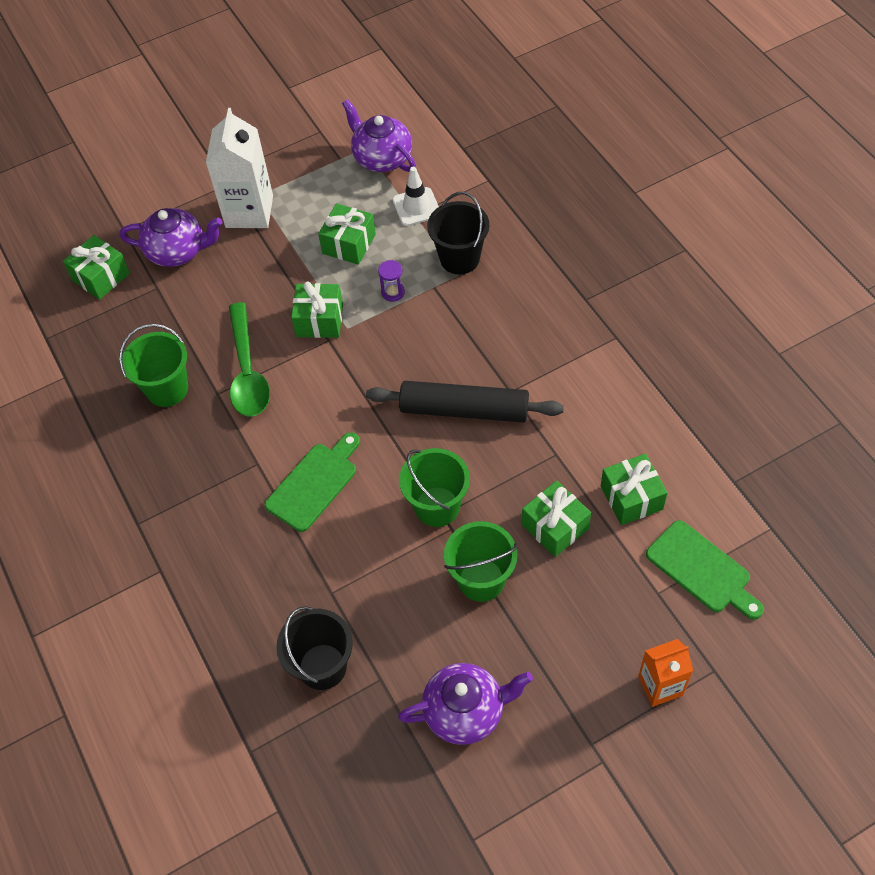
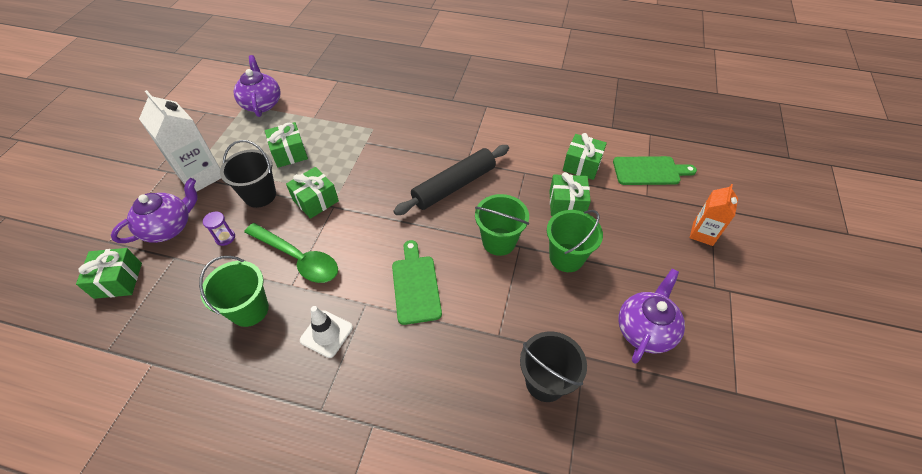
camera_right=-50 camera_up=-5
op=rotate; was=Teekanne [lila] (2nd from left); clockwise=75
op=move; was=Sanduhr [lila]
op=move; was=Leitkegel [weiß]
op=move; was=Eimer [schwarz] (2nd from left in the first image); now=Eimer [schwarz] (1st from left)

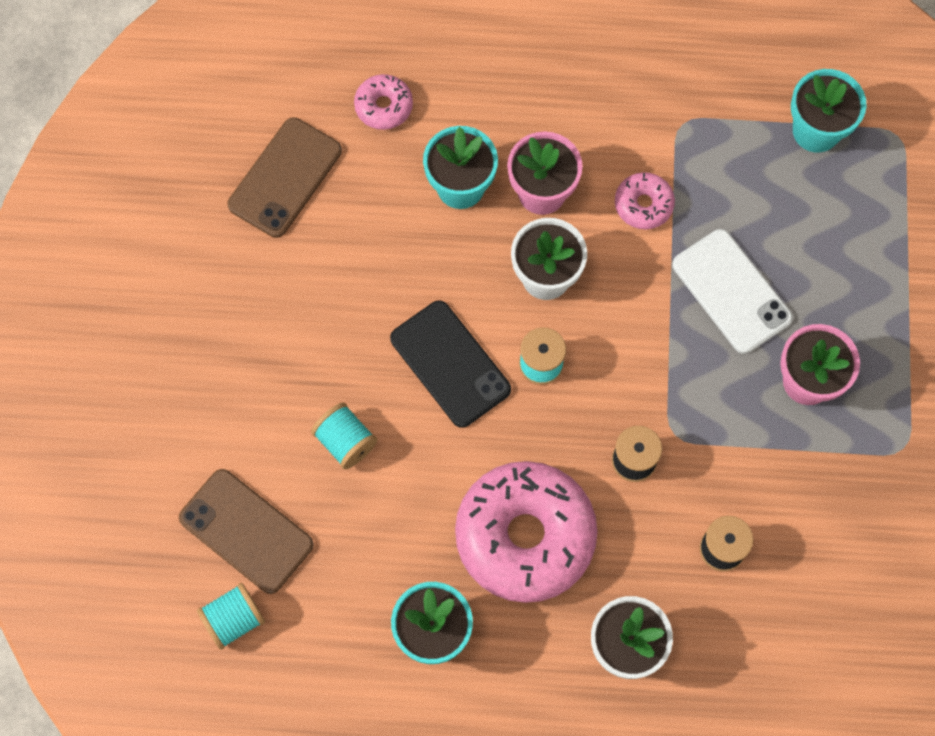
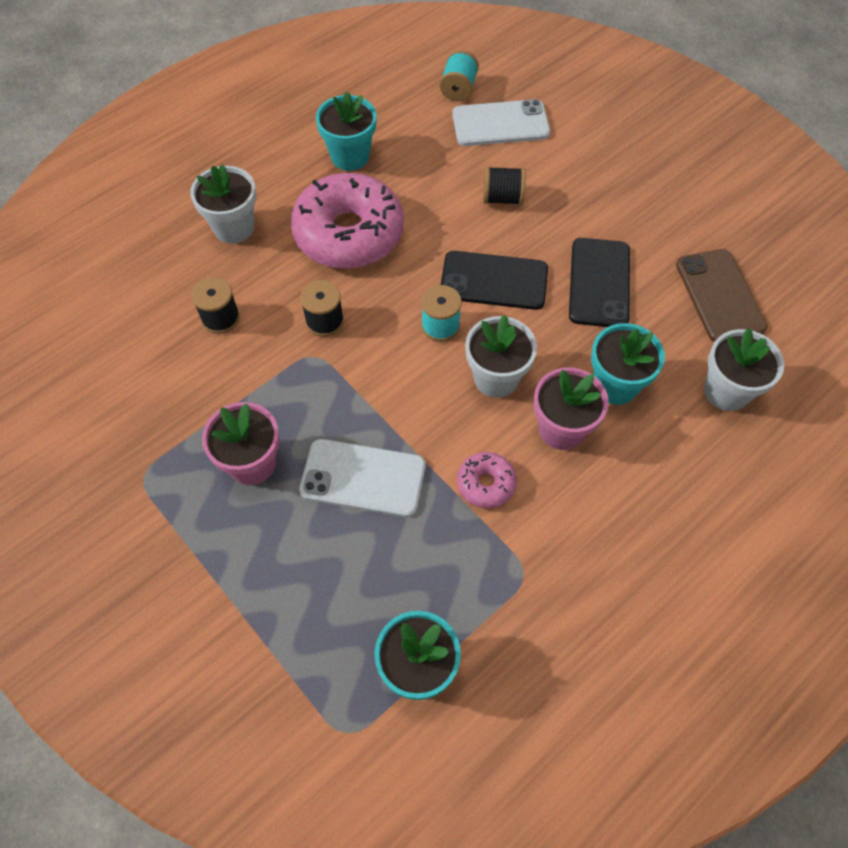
camera_right=135 camera_up=-10
op=recolor; was=Handy [braun] (1st from left); now=Handy [weiß] (2nd from left)
op=recolor; was=Garnrolle [türkis] (2nd from left); now=Garnrolle [schwarz] (3rd from left)
op=replace; was=Donut [rosa] (1st from left); now=Blumentopf [weiß] (3rd from left)
op=insert; now=Handy [schwarz] (2nd from left)

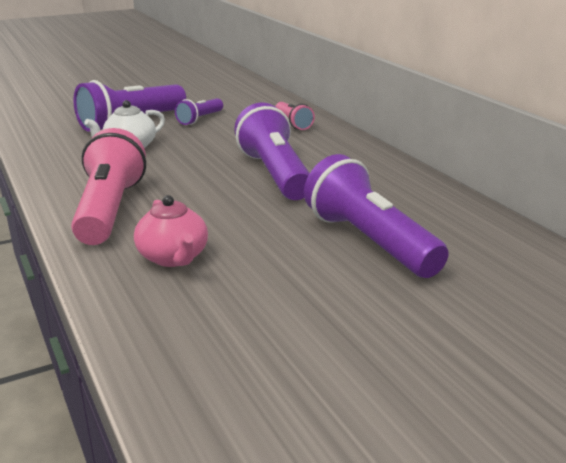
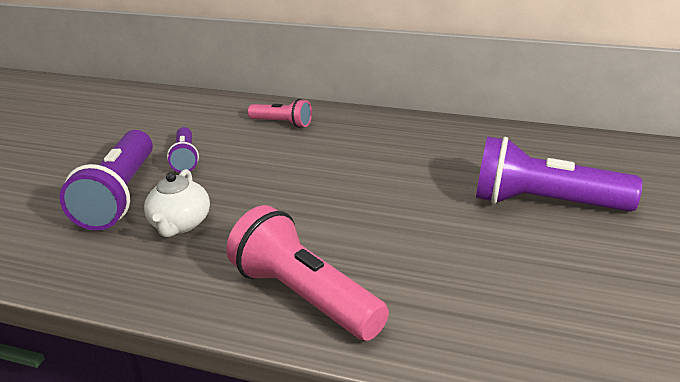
camera_right=-40 camera_up=5
op=delete; was=Teekanne [rosa]
op=delete; was=Taschenlampe [lila] (3rd from left)

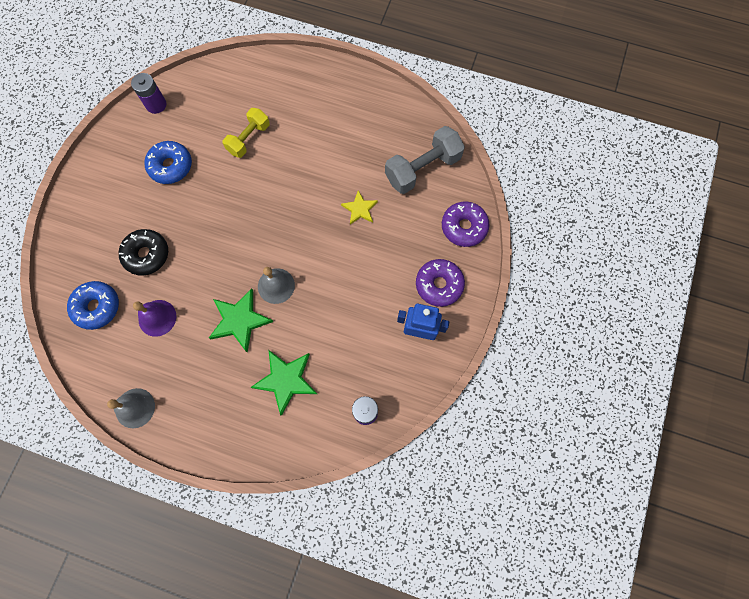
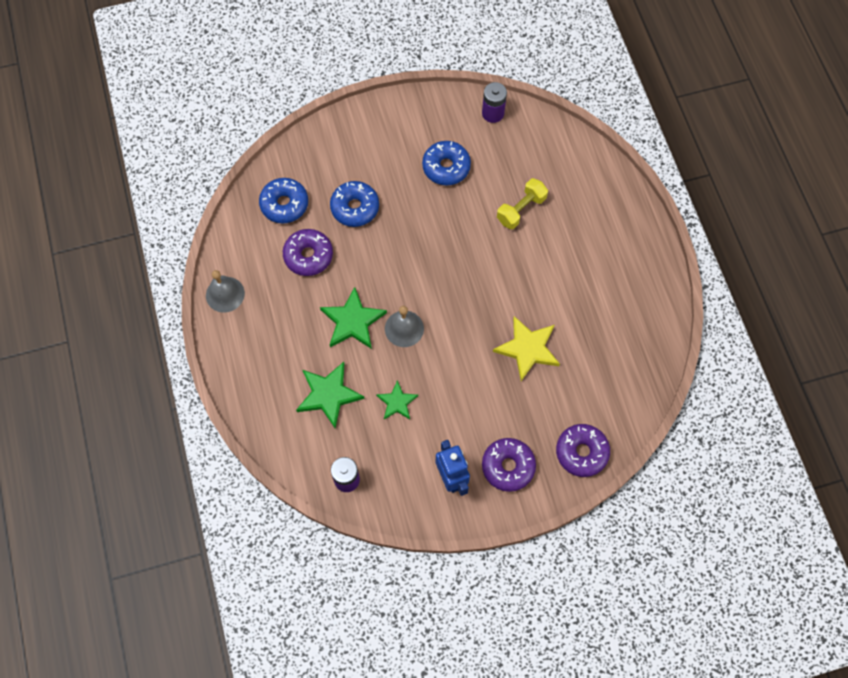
camera_right=55 camera_up=-5
op=recolor; was=Donut [schwarz]; now=Donut [blau] (2nd from left)
op=replace; was=Glocke [lila]; now=Donut [lila] (1st from left)
op=rotate; was=Hantel [gelb]; clockwise=-45
op=resize; was=Stern [gelb]; ratio=1.64
op=delete; was=Hantel [grau]
op=insert; now=Stern [grün] (3rd from left)

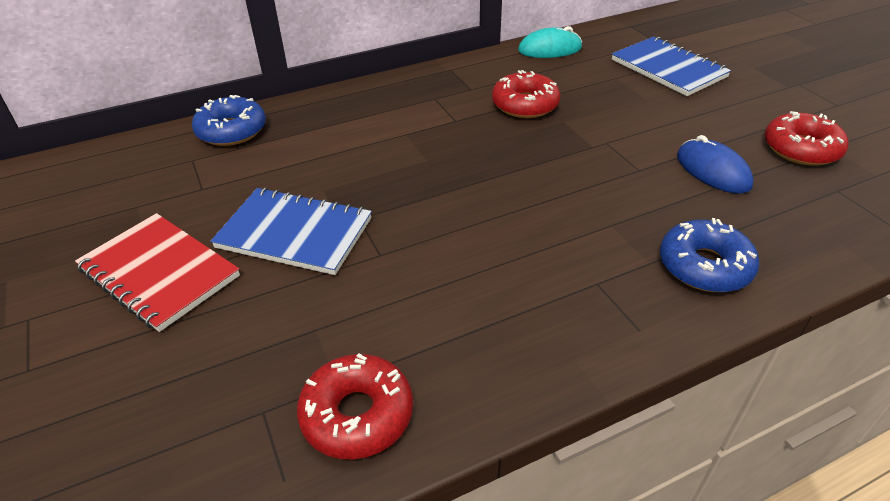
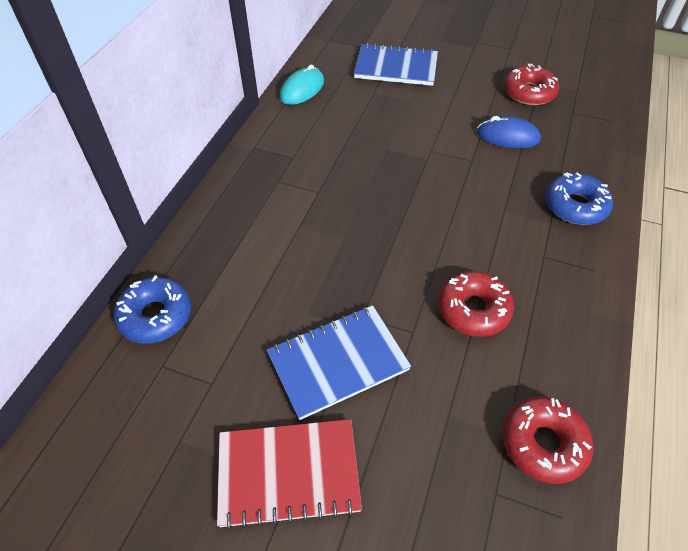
camera_right=-45 camera_up=10
op=move; was=Donut [rot] (2nd from left in the first image); now=Donut [rot] (1st from left)

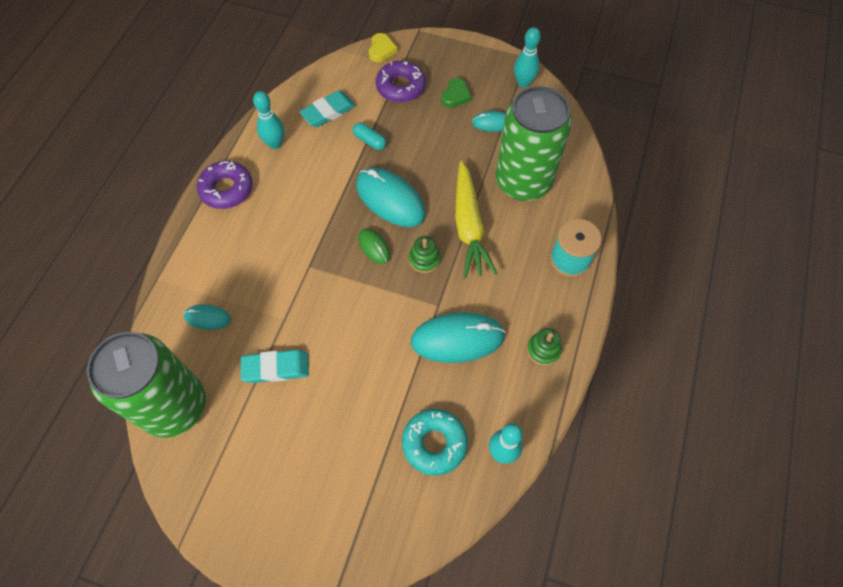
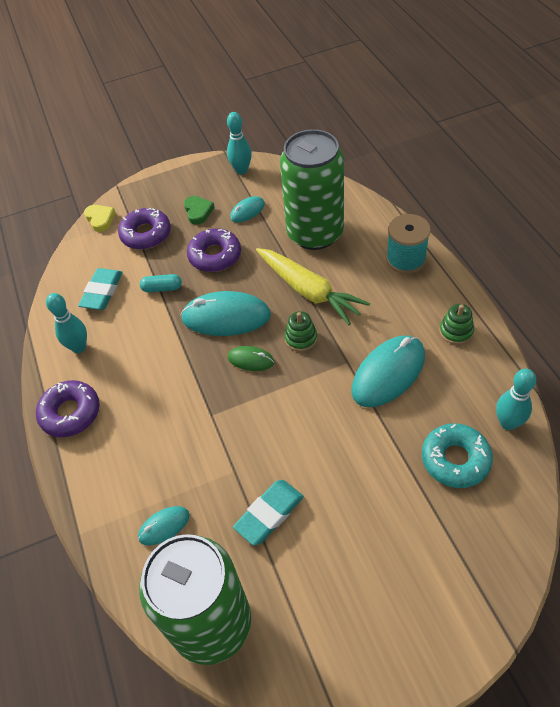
camera_right=-35 camera_up=-10
op=insert; now=Donut [lila] (3rd from left)

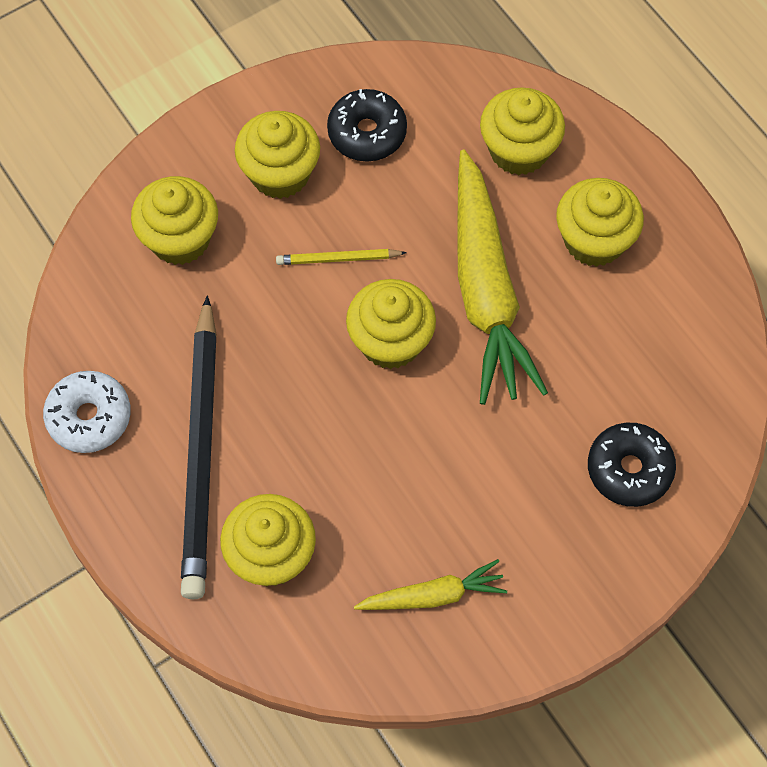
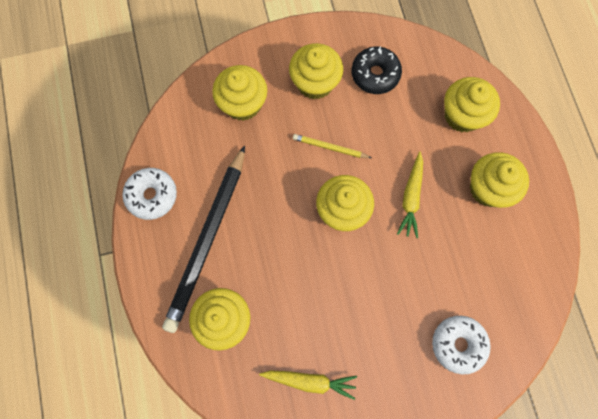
camera_right=20 camera_up=10
op=resize; was=Karotte [gelb] (2nd from left); ratio=0.5
op=recolor; was=Donut [schwarz] (2nd from left); now=Donut [weiß] (2nd from left)

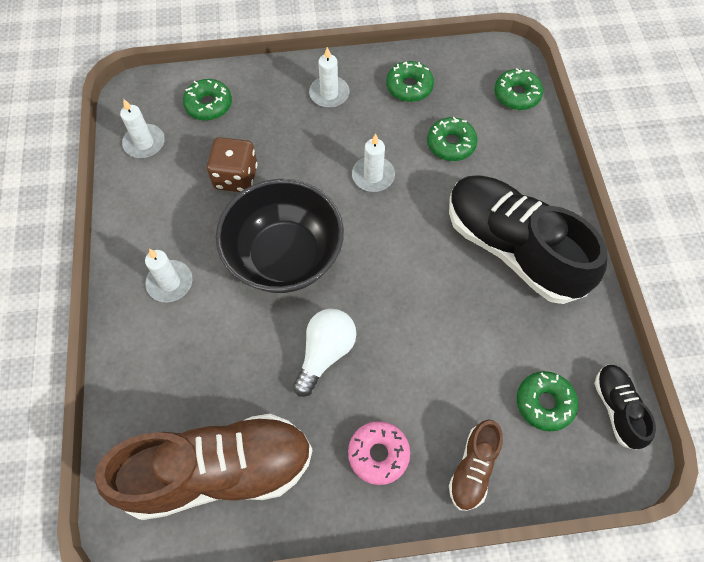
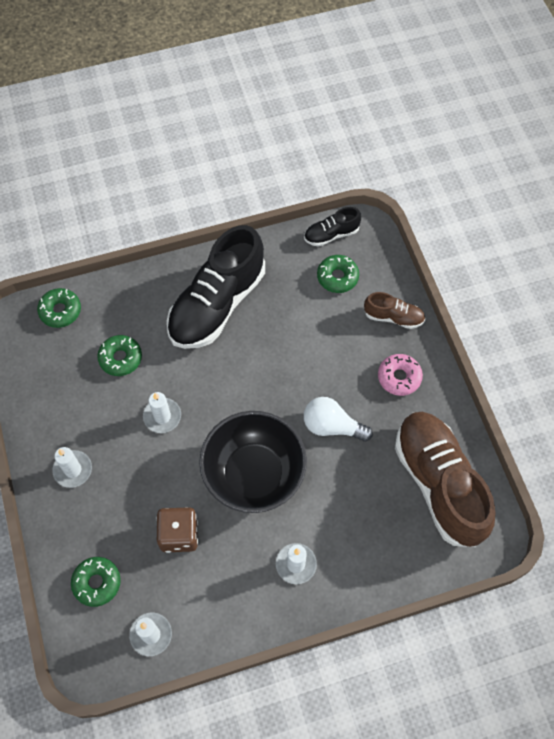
camera_right=-100 camera_up=0
op=delete; was=Donut [grün] (2nd from left)

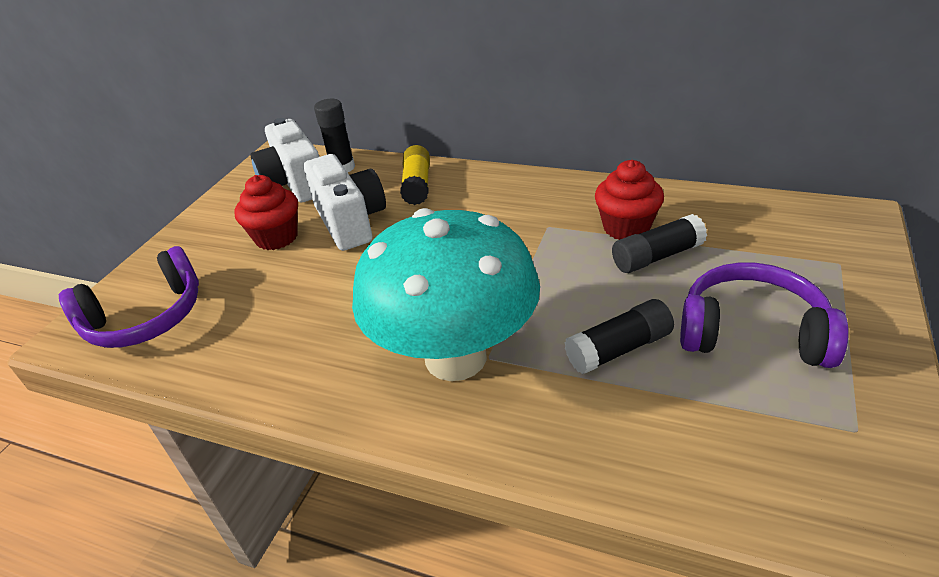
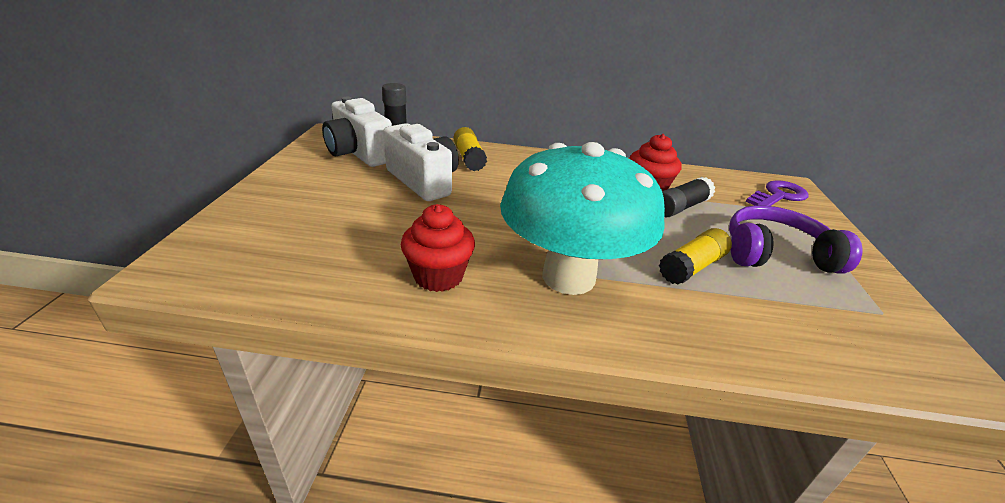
camera_right=-20 camera_up=-5
op=delete; was=Kopfhörer [lila] (1st from left)
op=move; was=Muffin [rot] (1st from left)
op=recolor; was=Klebestift [schwarz] (2nd from left); now=Klebestift [gelb] (2nd from left)
op=insert; now=Schlüssel [lila]

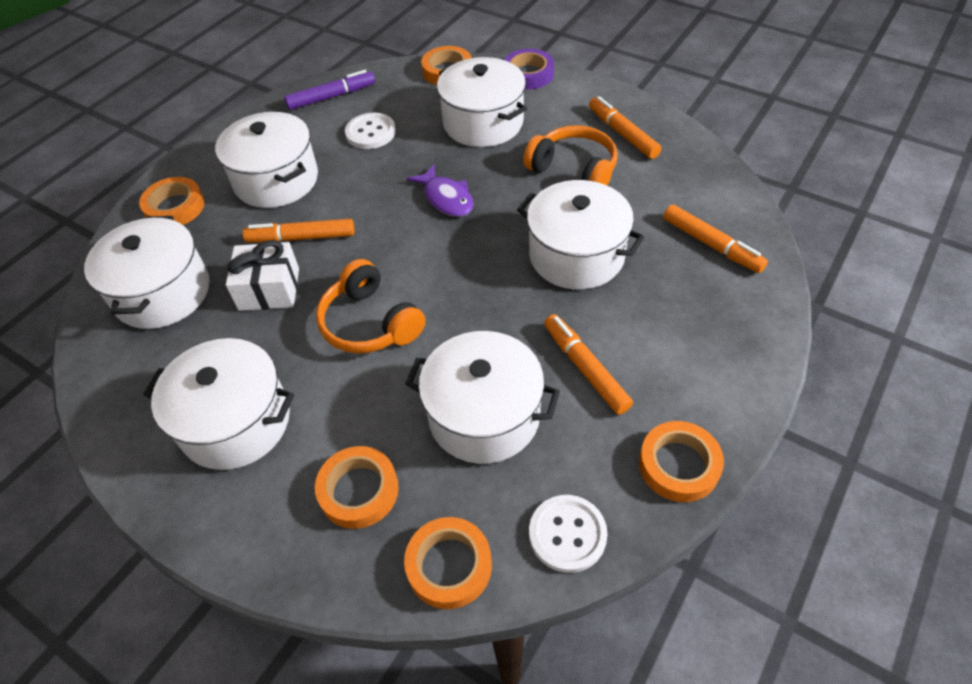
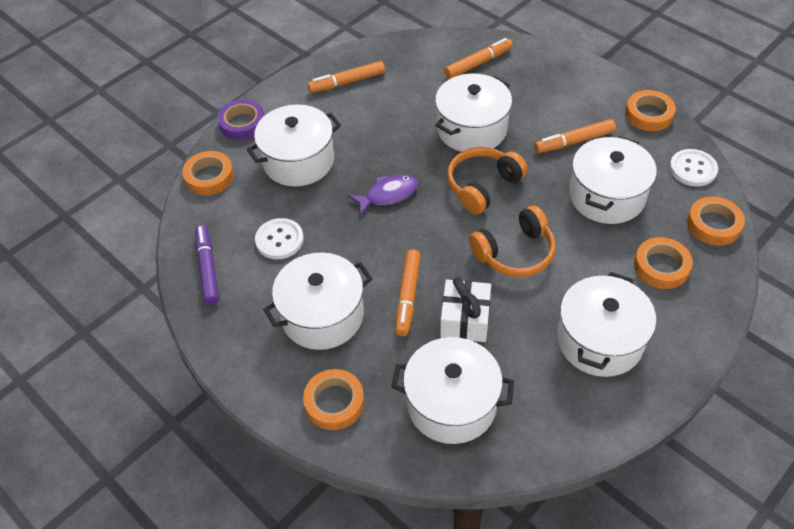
camera_right=-80 camera_up=0
op=move; was=Kopfhörer [orange] (2nd from left in the first image); now=Kopfhörer [orange] (1st from left)

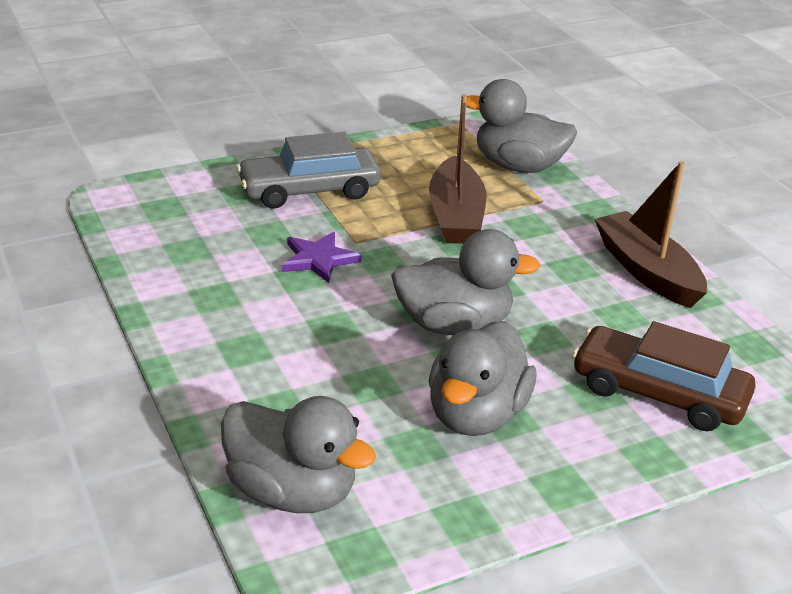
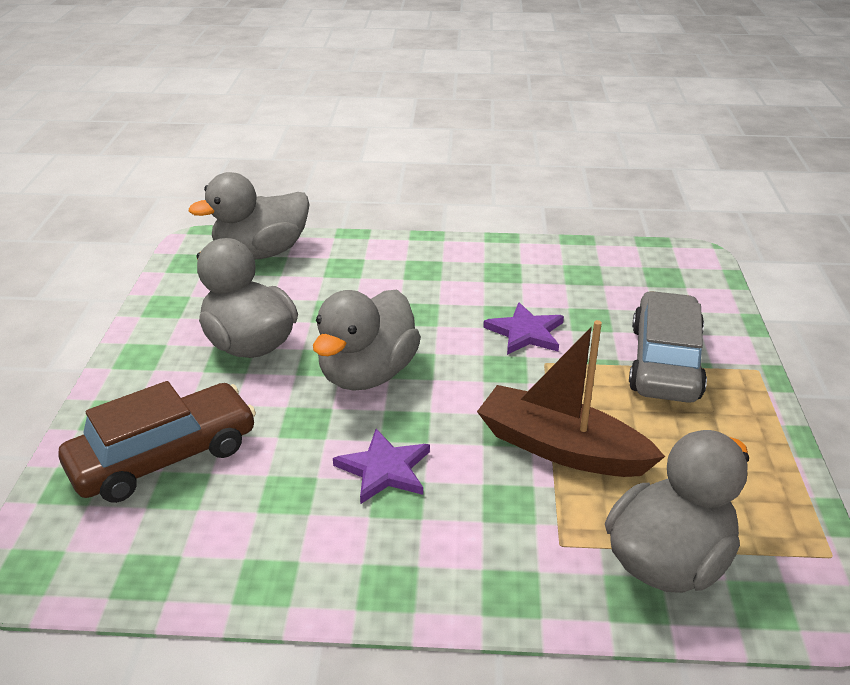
camera_right=120 camera_up=0
op=delete; was=Boot [braun] (2nd from left)
op=insert; now=Stern [lila] (1st from left)

